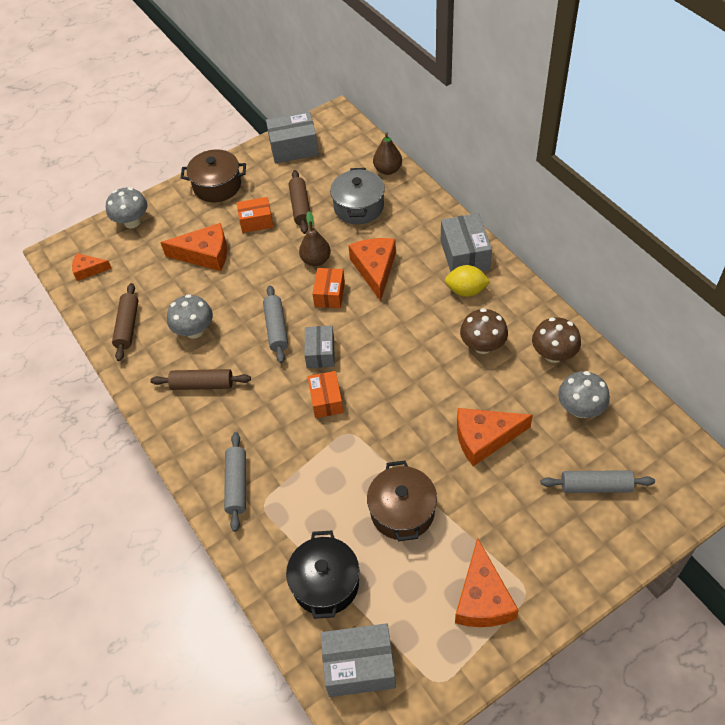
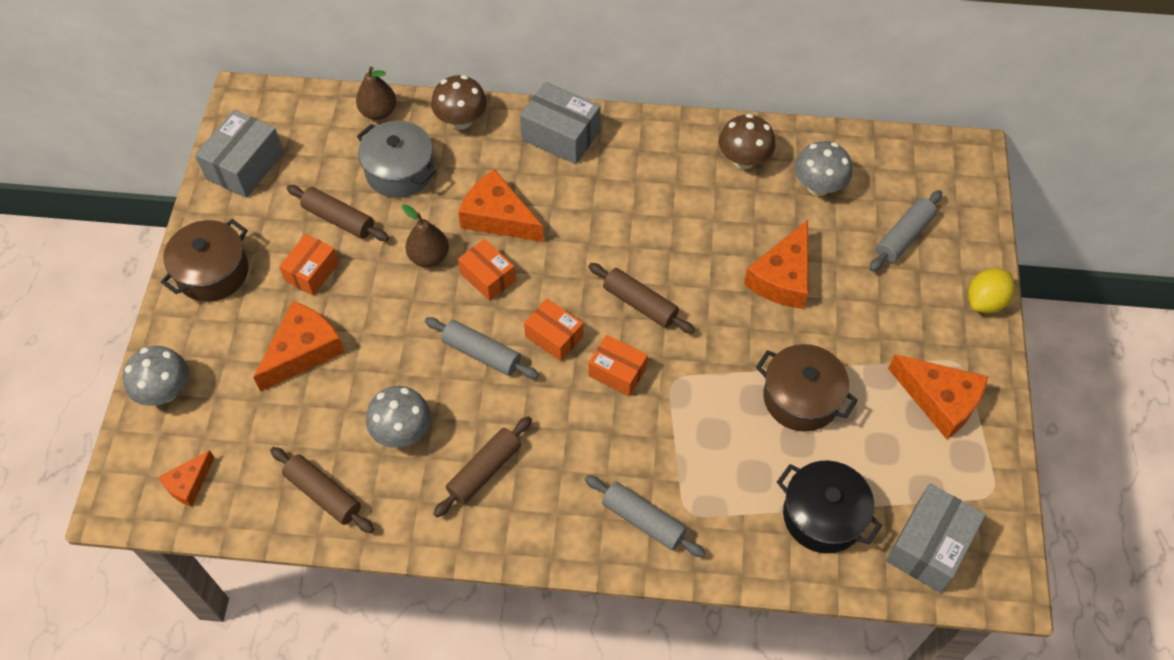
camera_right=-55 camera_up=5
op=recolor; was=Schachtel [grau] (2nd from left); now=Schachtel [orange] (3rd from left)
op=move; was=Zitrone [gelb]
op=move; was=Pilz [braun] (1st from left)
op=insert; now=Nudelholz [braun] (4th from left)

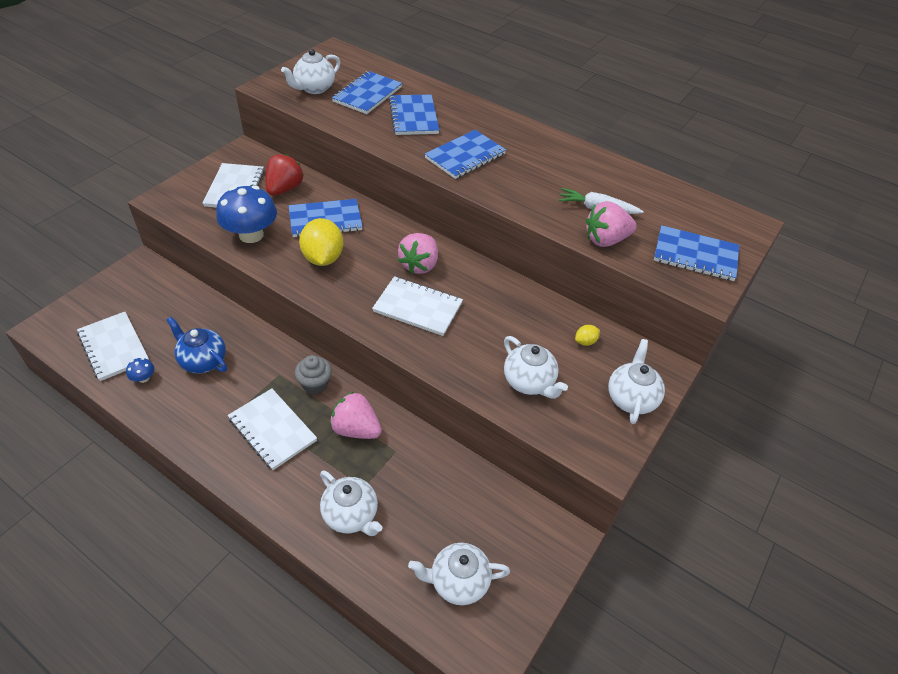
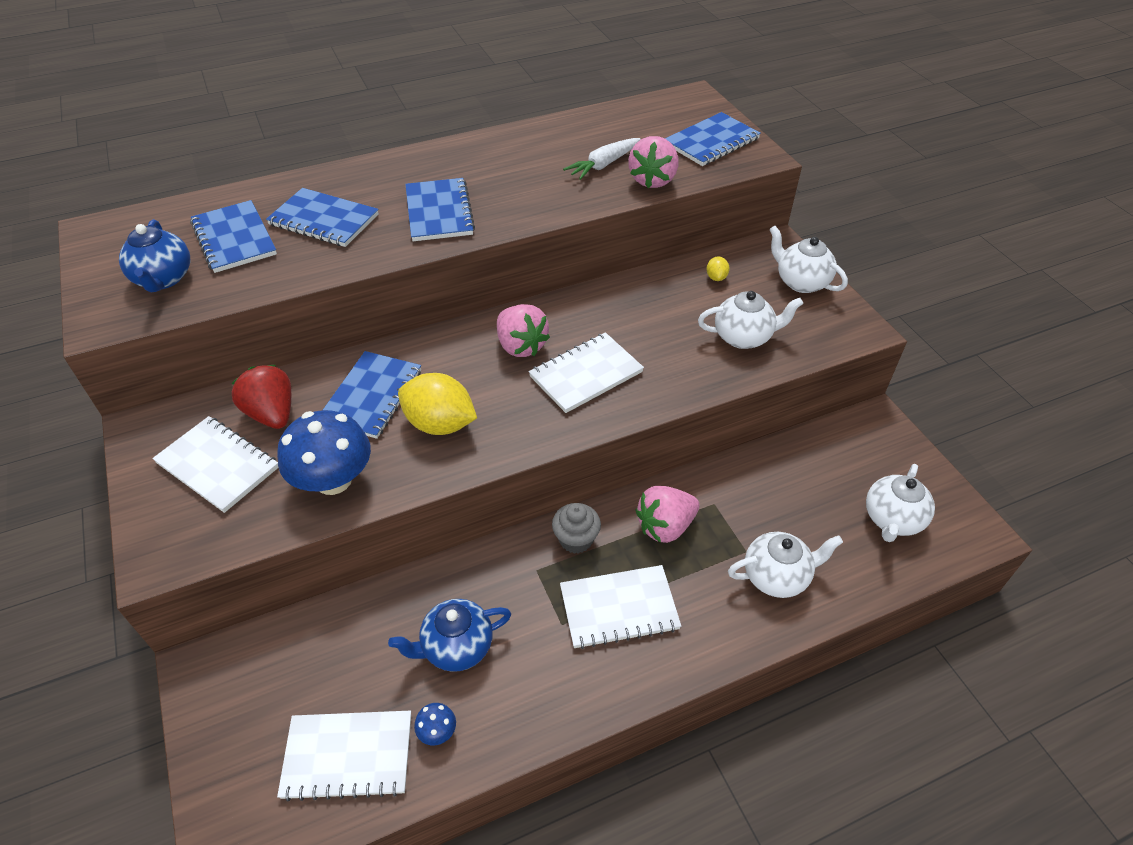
camera_right=-55 camera_up=0
op=recolor; was=Teekanne [weiß] (1st from left); now=Teekanne [blau] (1st from left)

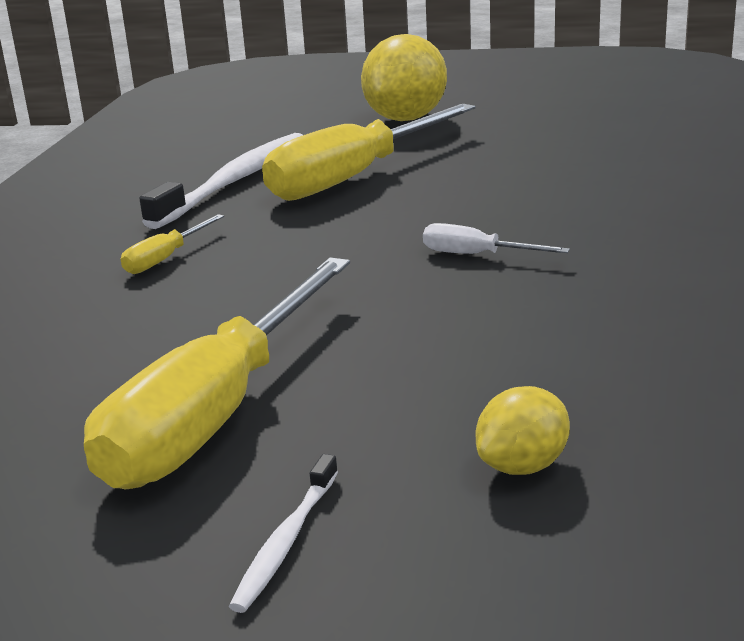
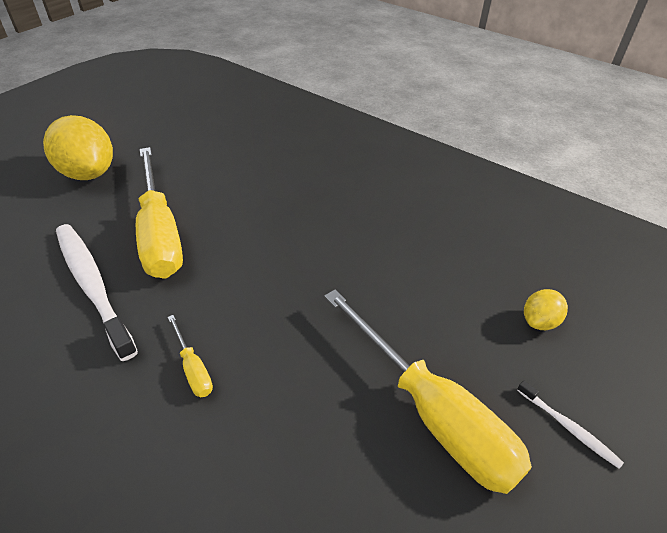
camera_right=-65 camera_up=20
op=delete; was=Schraubenzieher [weiß]
op=rotate; was=Zitrone [gelb] (2nd from left); clockwise=60

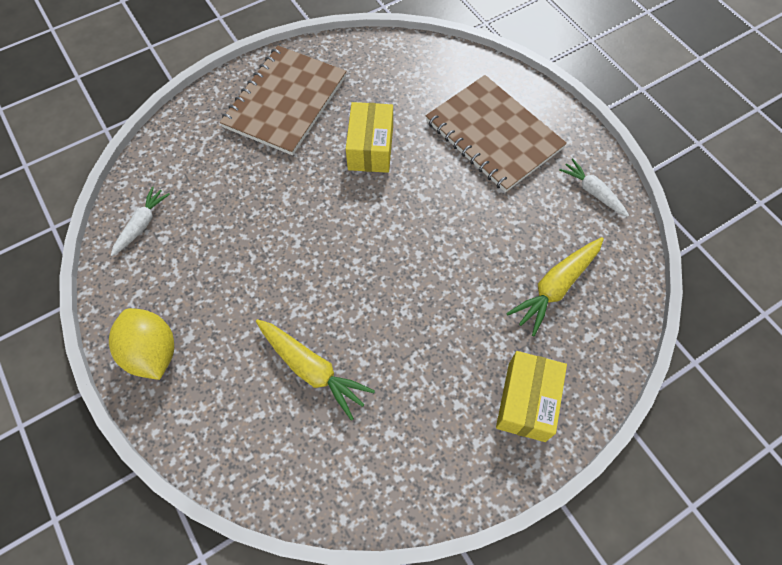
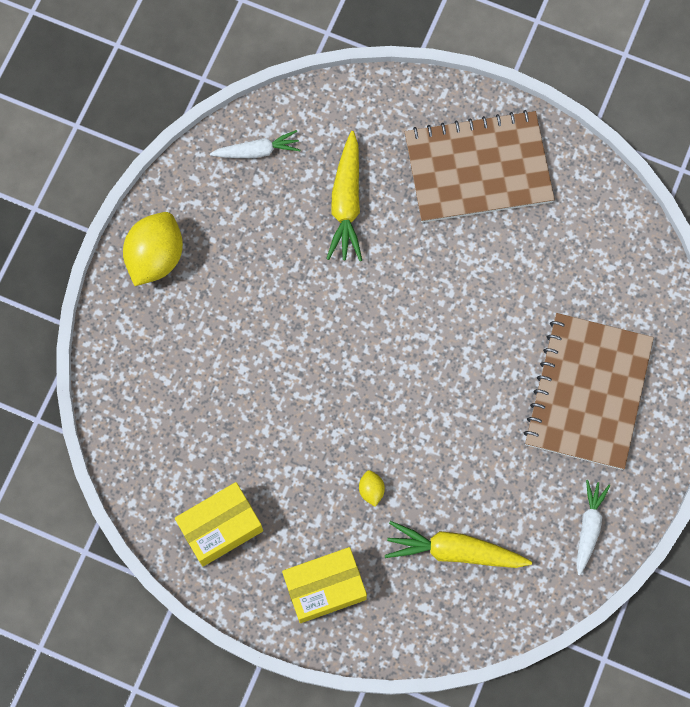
camera_right=55 camera_up=10
op=move; was=Karotte [gelb] (1st from left)
op=move; was=Schachtel [gelb] (1st from left)
op=insert; now=Zitrone [gelb] (2nd from left)

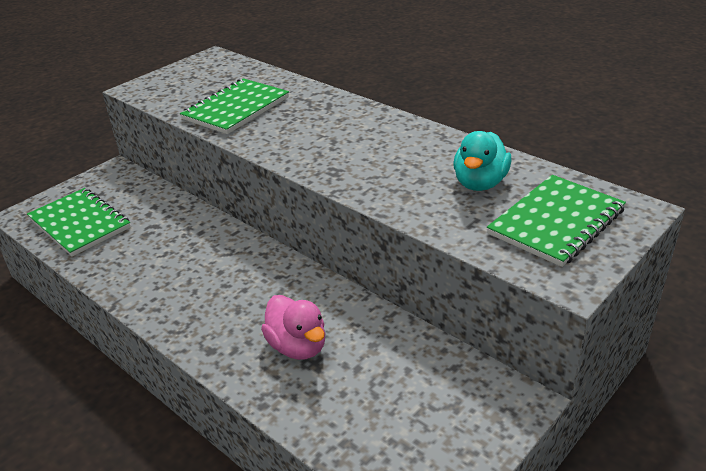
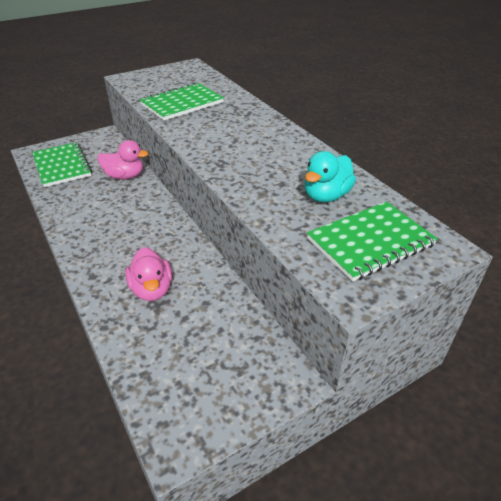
camera_right=15 camera_up=5
op=insert; now=Ente [rosa] (1st from left)

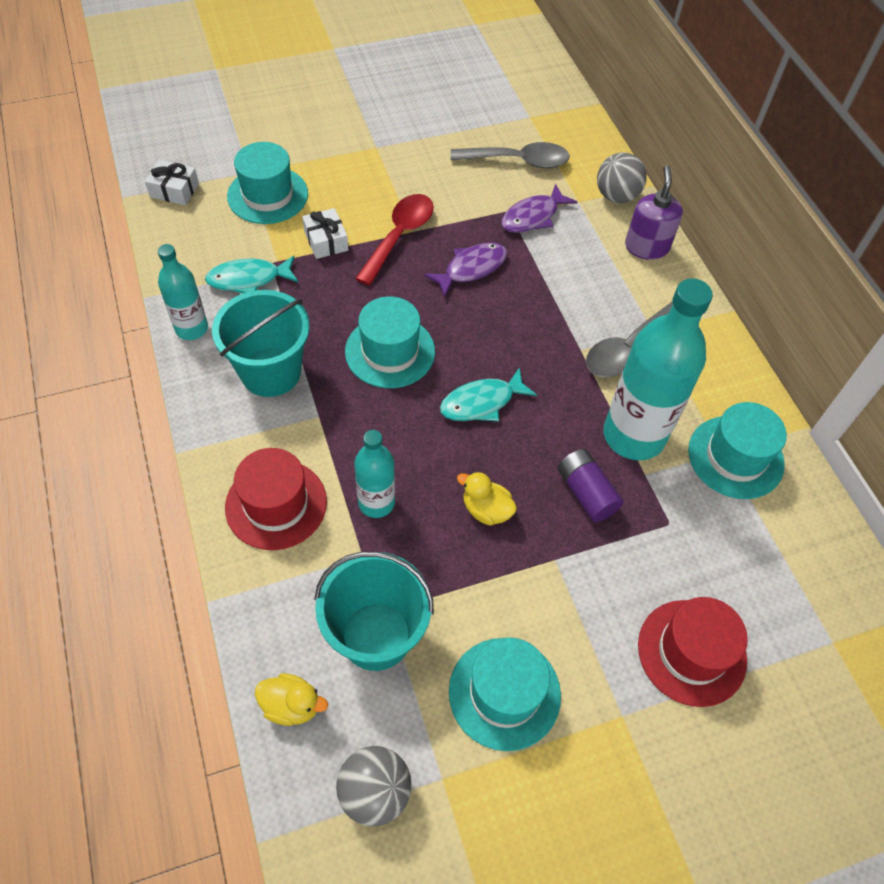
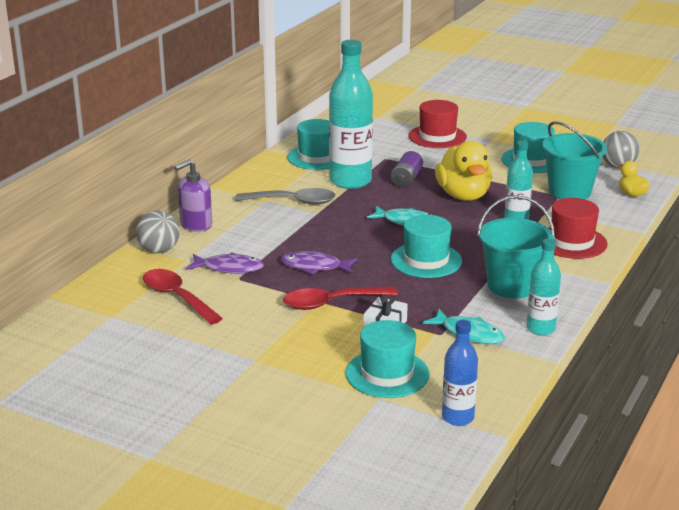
camera_right=-130 camera_up=-30
op=replace; was=Geschenk [weiß] (1st from left); now=Flasche [blau]
op=recolor; was=Löffel [grau] (1st from left); now=Löffel [rot] (1st from left)
op=resize; was=Ente [gelb] (2nd from left in the first image); ratio=2.01

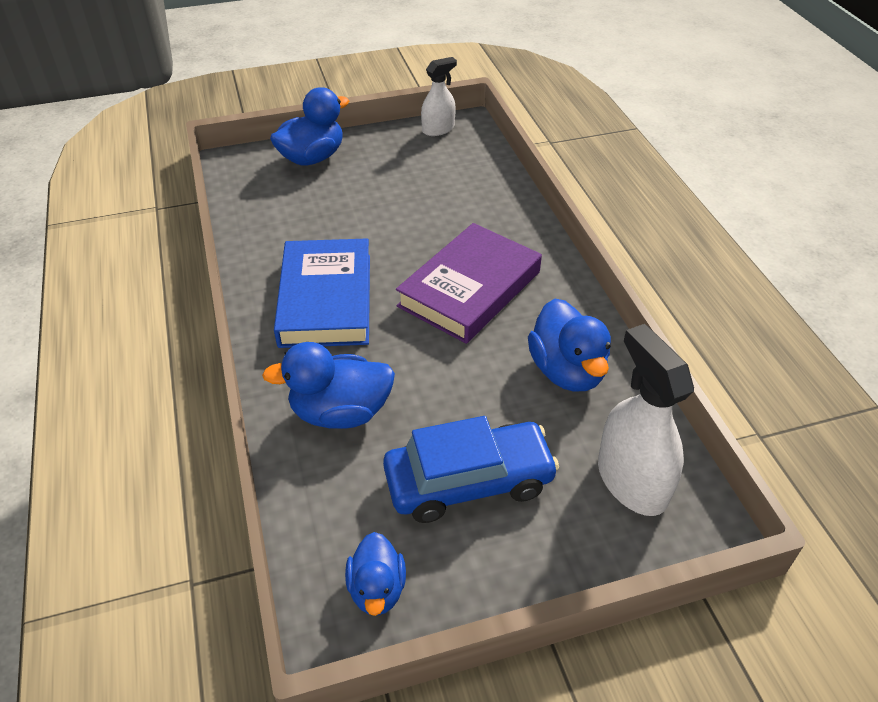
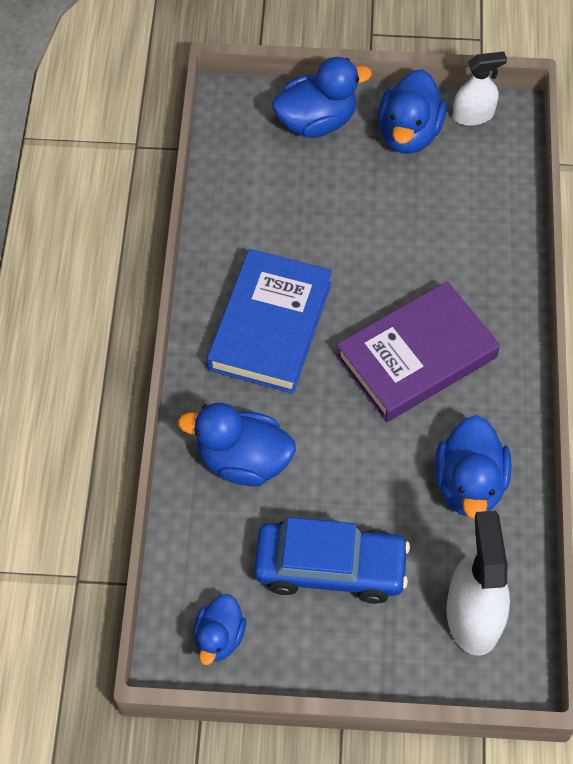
camera_right=20 camera_up=15
op=insert; now=Ente [blau] (4th from left)

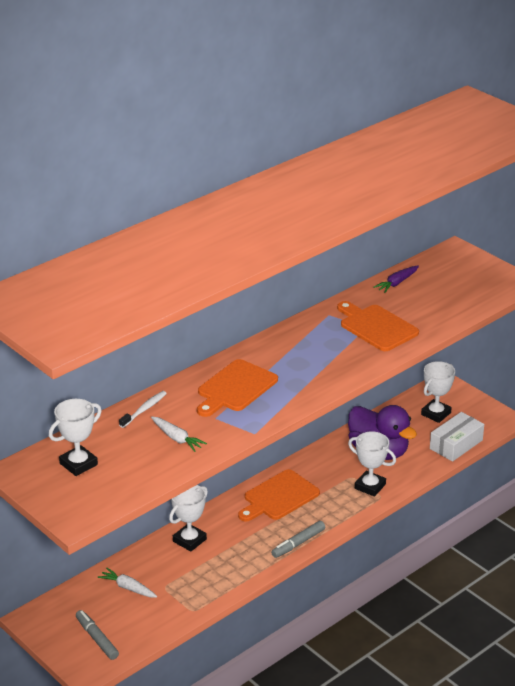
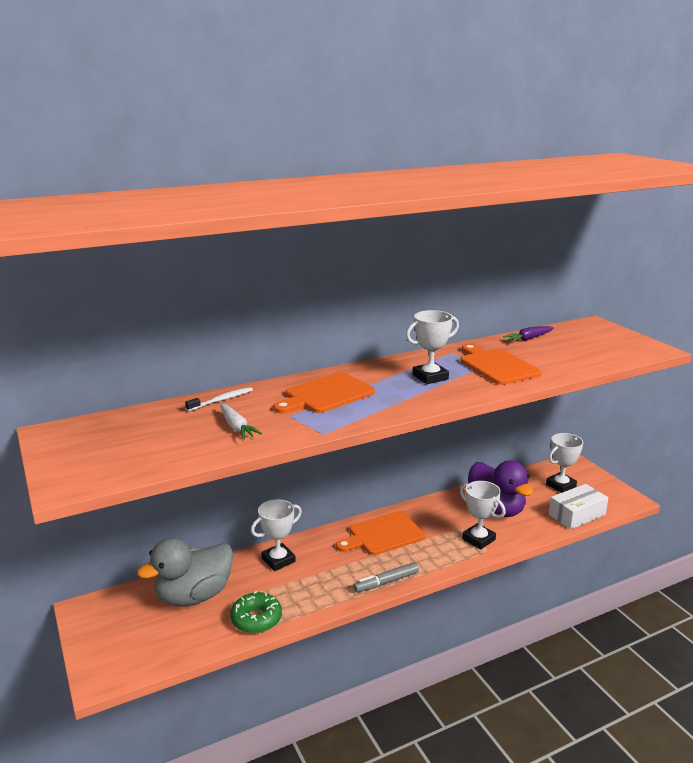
camera_right=15 camera_up=-10
op=move; was=Pokal [weiß] (1st from left in the first image); now=Pokal [weiß] (2nd from left)
op=delete; was=Filzstift [grau] (1st from left)
op=replace; was=Karotte [weiß] (1st from left); now=Ente [grau]
op=insert; now=Donut [grün]

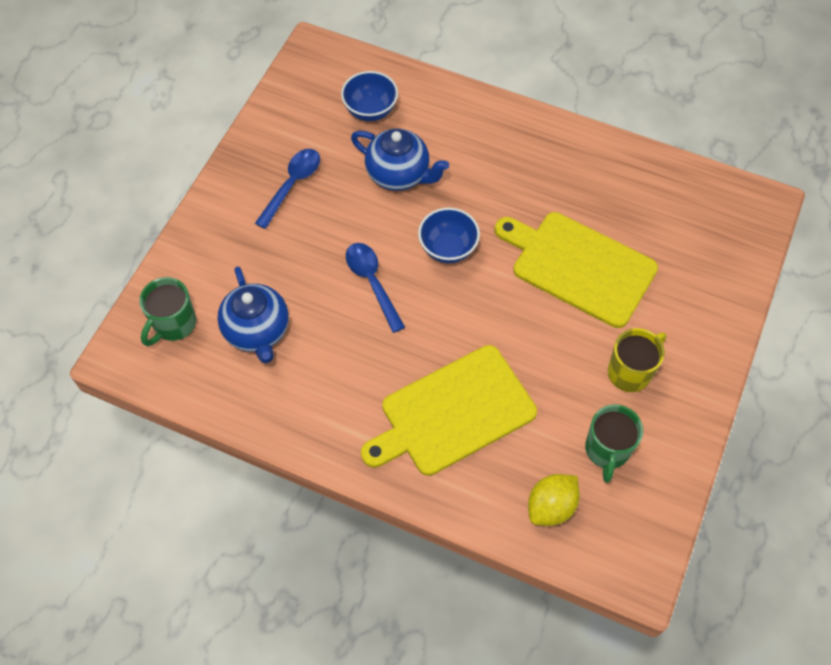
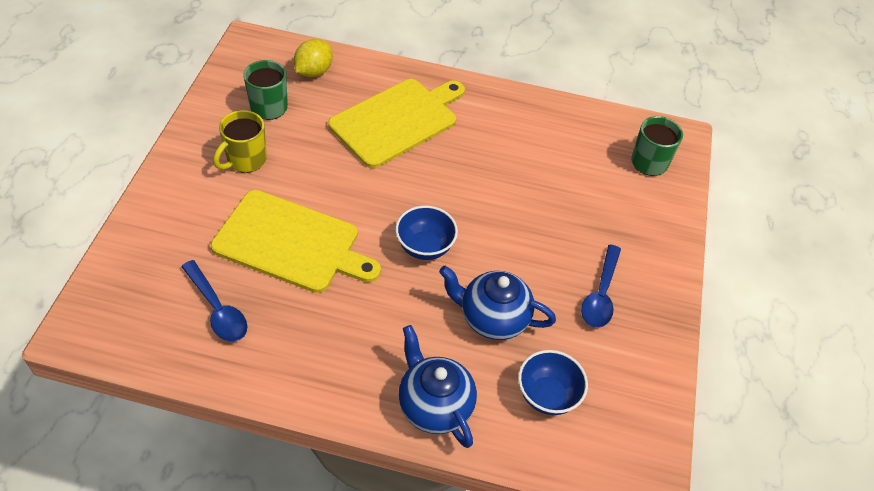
camera_right=165 camera_up=-10
op=move; was=Teekanne [blau] (1st from left)
op=move; was=Löffel [blau] (2nd from left in the first image); now=Löffel [blau] (1st from left)

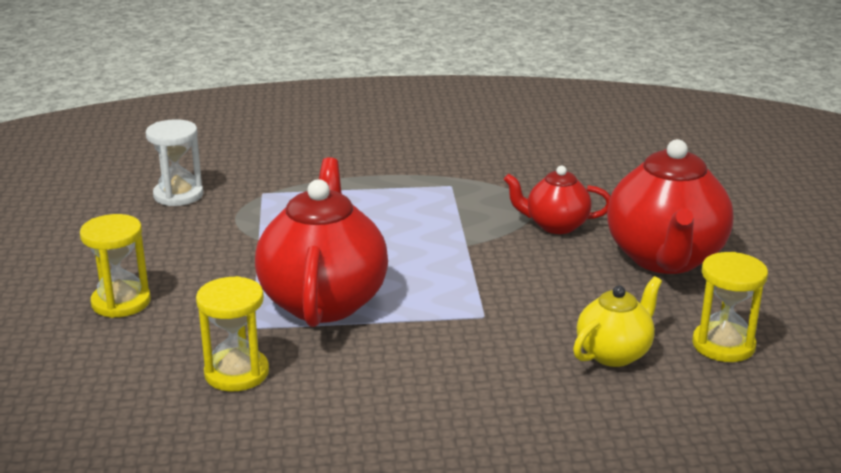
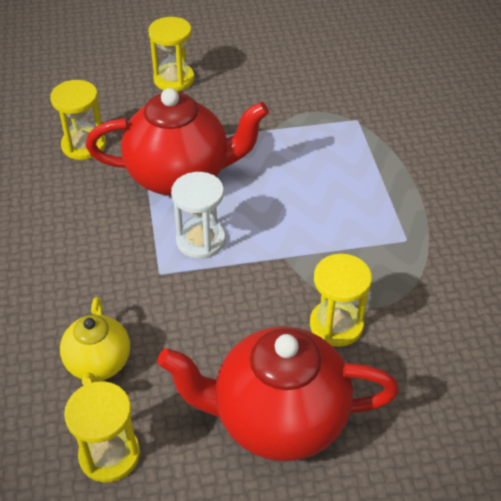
camera_right=85 camera_up=20
op=move; was=Sanduhr [weiß]
op=replace; was=Teekanne [rot] (2nd from left); now=Sanduhr [gelb] (4th from left)
op=rotate; was=Teekanne [gelb]; clockwise=45

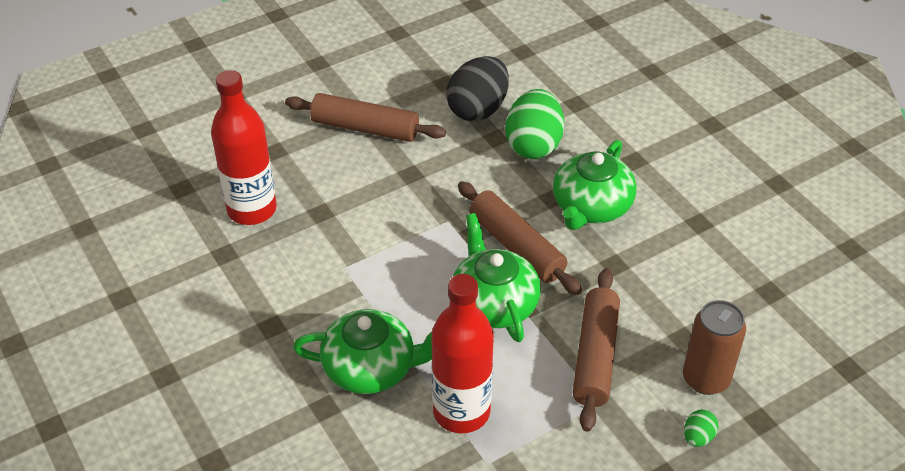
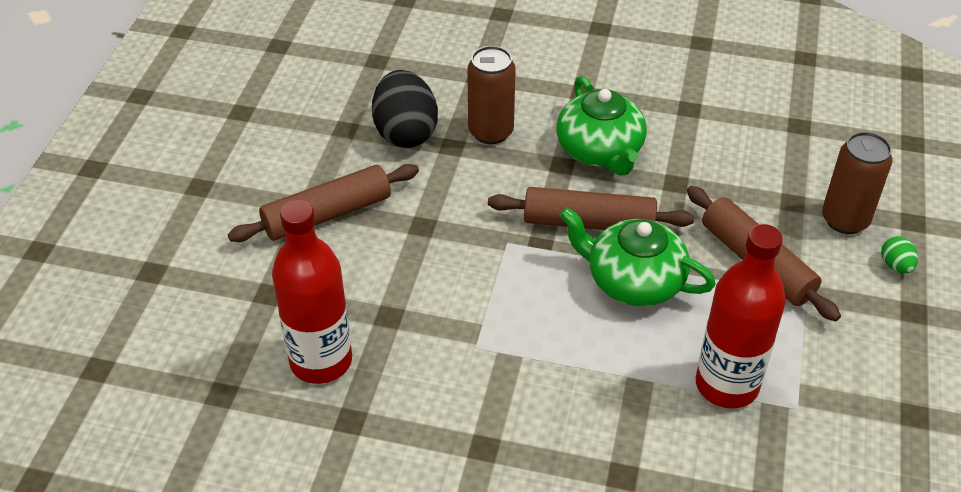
camera_right=-45 camera_up=0
op=delete; was=Teekanne [grün] (1st from left)
op=replace; was=Ei [grün] (1st from left); now=Dose [braun] (1st from left)

